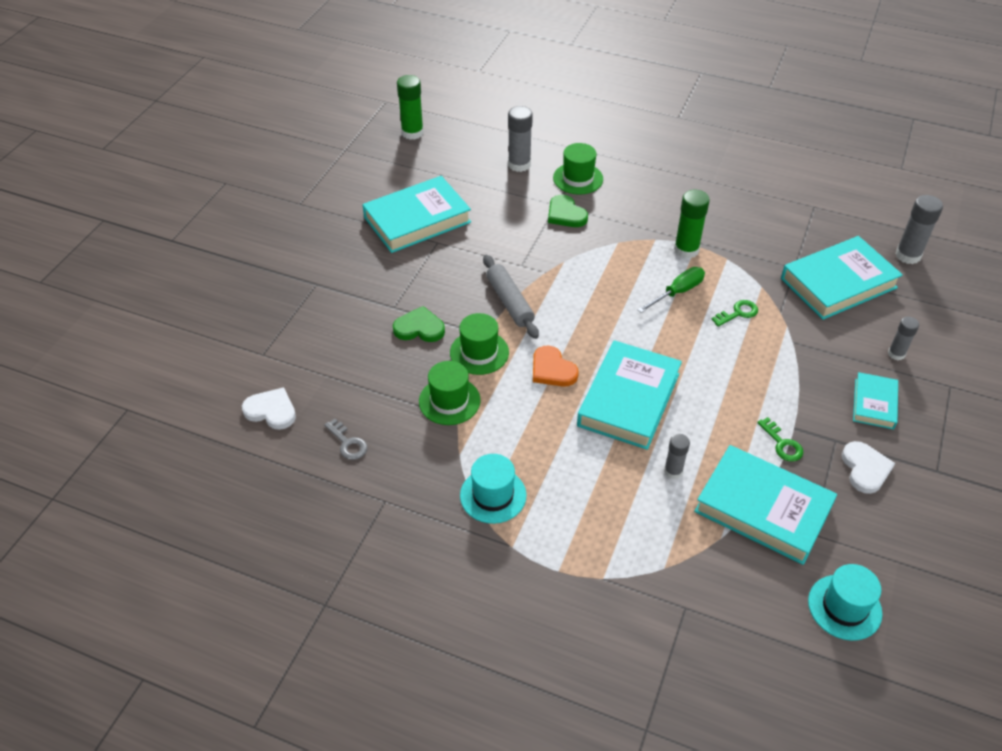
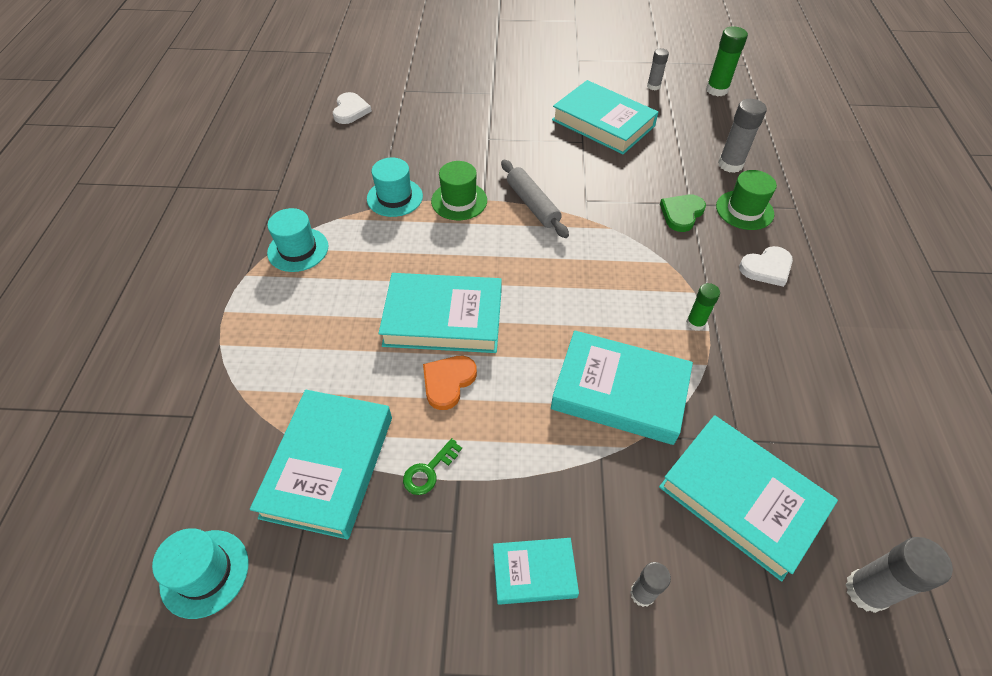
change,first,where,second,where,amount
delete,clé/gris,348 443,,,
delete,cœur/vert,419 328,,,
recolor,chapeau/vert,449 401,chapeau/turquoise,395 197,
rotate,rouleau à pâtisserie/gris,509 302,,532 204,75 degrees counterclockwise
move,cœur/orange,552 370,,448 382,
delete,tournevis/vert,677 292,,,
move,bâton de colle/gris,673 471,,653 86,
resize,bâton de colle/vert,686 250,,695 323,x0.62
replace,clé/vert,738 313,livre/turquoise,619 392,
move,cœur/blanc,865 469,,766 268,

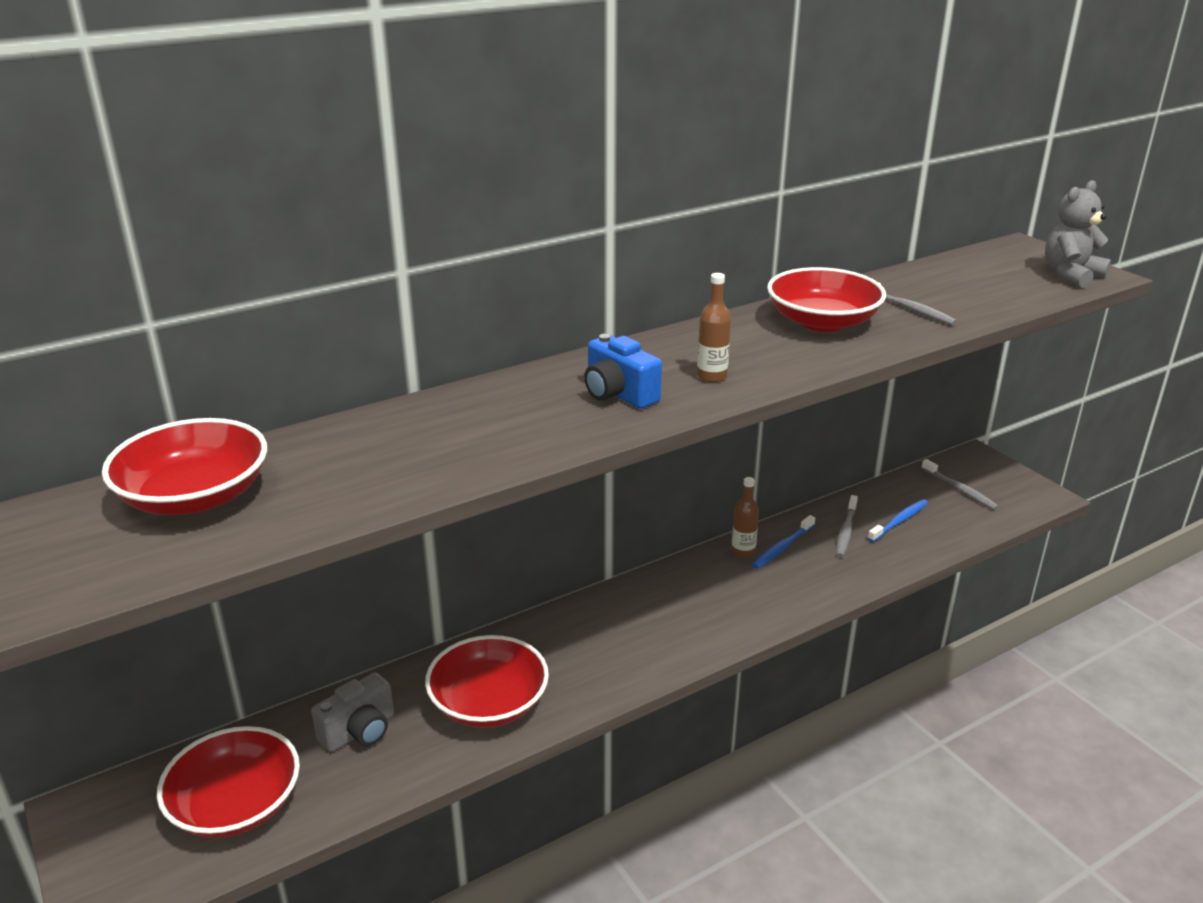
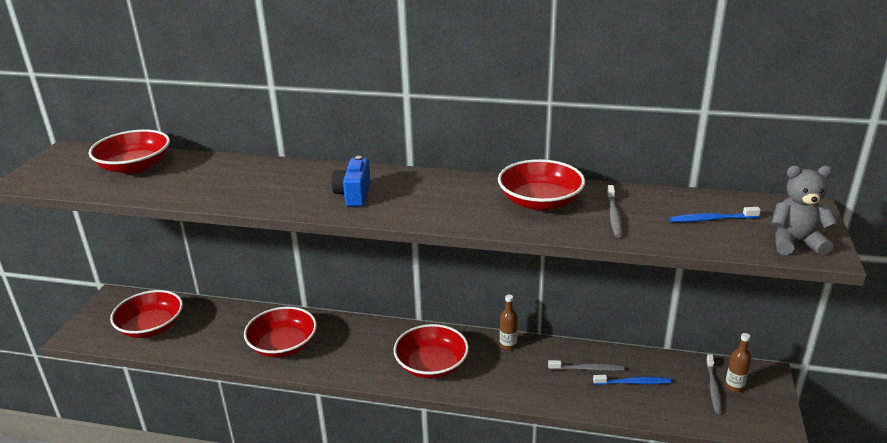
change,first,where,second,where,amount
delete,appareil photo/gris,359 731,,,
move,bouteille/marron,712 376,,734 387,
move,brosse à dents/bleu,782 547,,711 219,
rotate,brosse à dents/gris,846 531,,587 369,150 degrees counterclockwise
insert,,,bol/rouge,431 365,

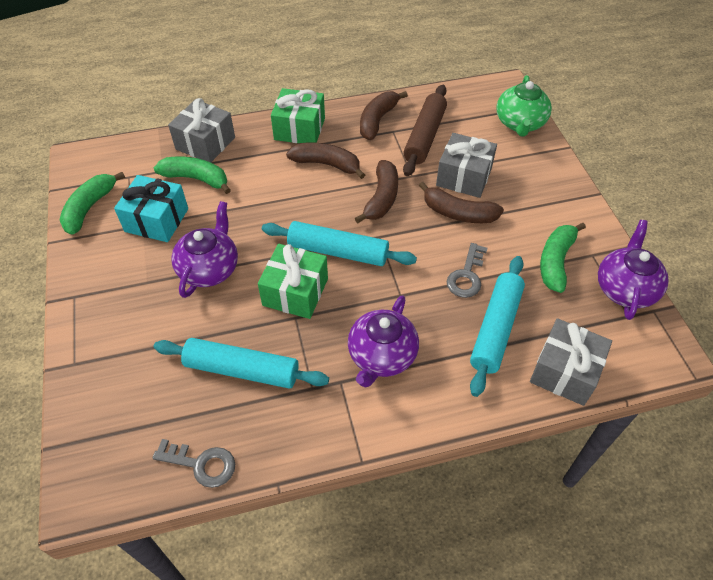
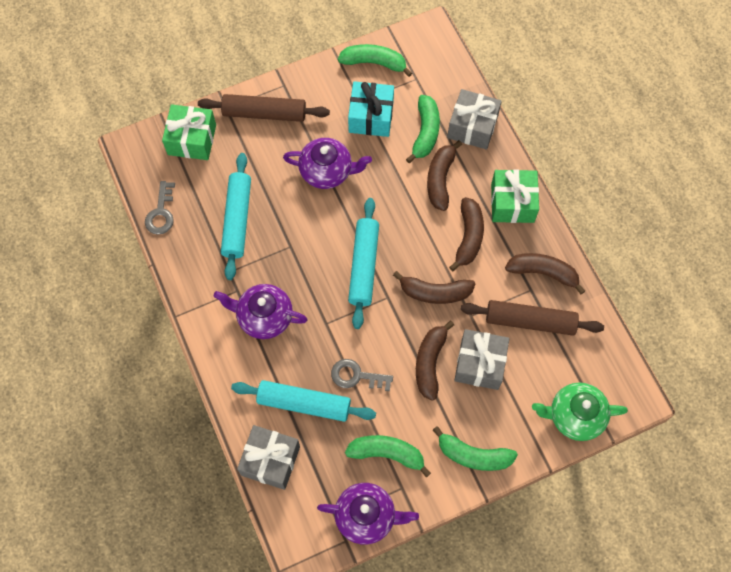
change,first,where,second,where,amount
move,cadeau/vert,295 292,,192 139,
insert,,,rouleau à pâtisserie/marron,264 113,
insert,,,banane/marron,440 179,
insert,,,banane/vert,473 455,

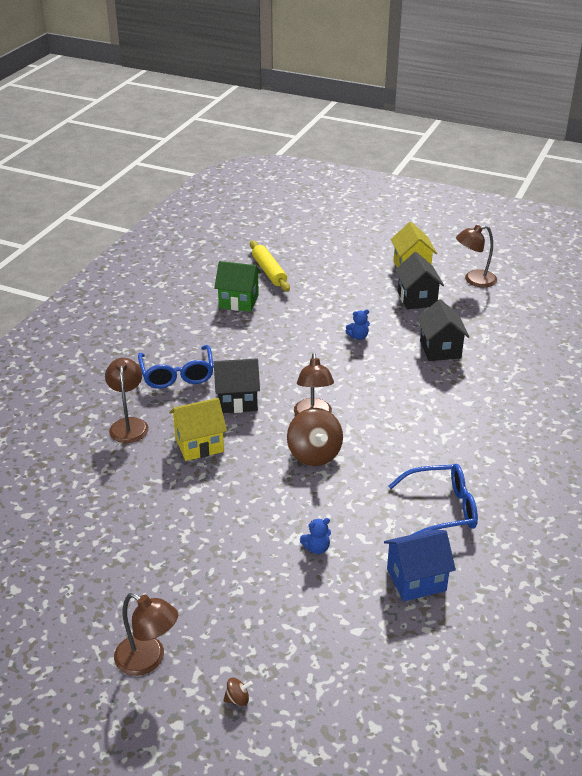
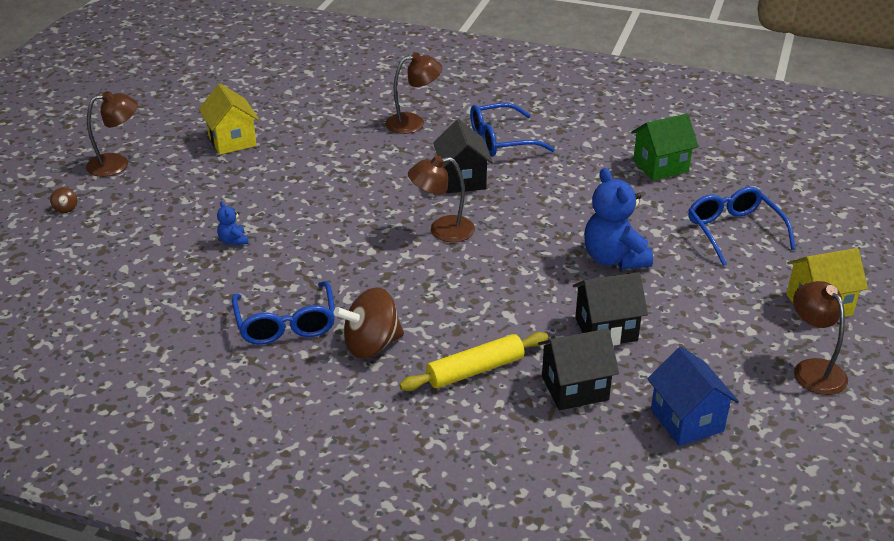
change,first,where,second,where,amount
rotate,lampe/marron,148 660,,117 164,135 degrees counterclockwise
move,maison/jaune,199 444,,232 141,
rotate,maison/vert,238 301,,660 166,60 degrees clockwise
move,rouleau à pâtisserie/jaune,269 272,,475 370,
move,toupie/marron,314 454,,371 345,
resize,ours en peluche/bleu,358 337,,614 258,x2.19
move,maison/bleu,416 580,,687 420,
move,maison/noir,417 299,,575 388,
insert,,,lunettes/bleu,734 231,

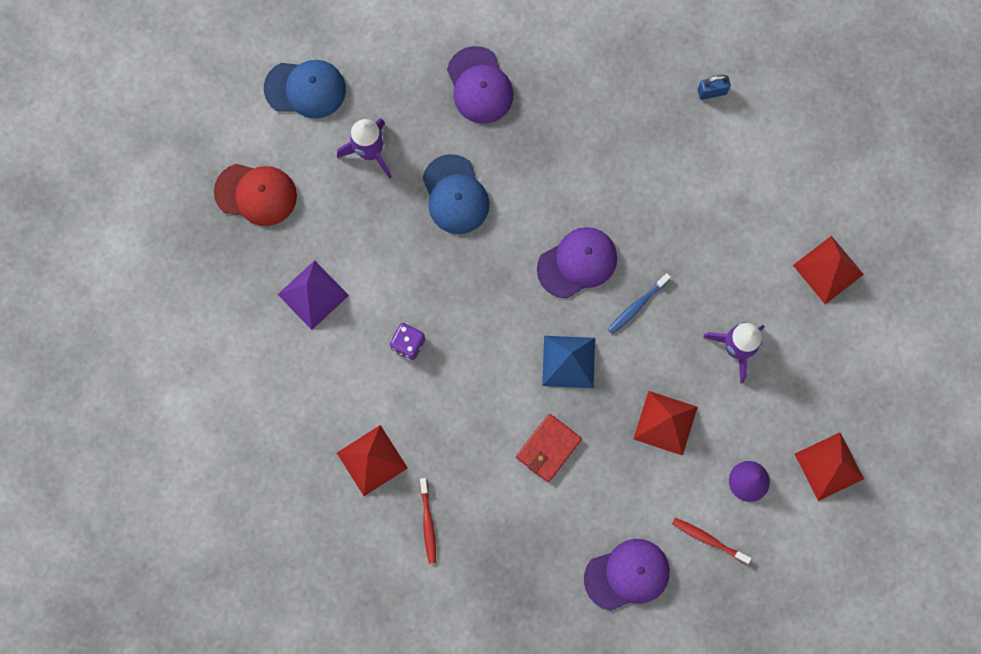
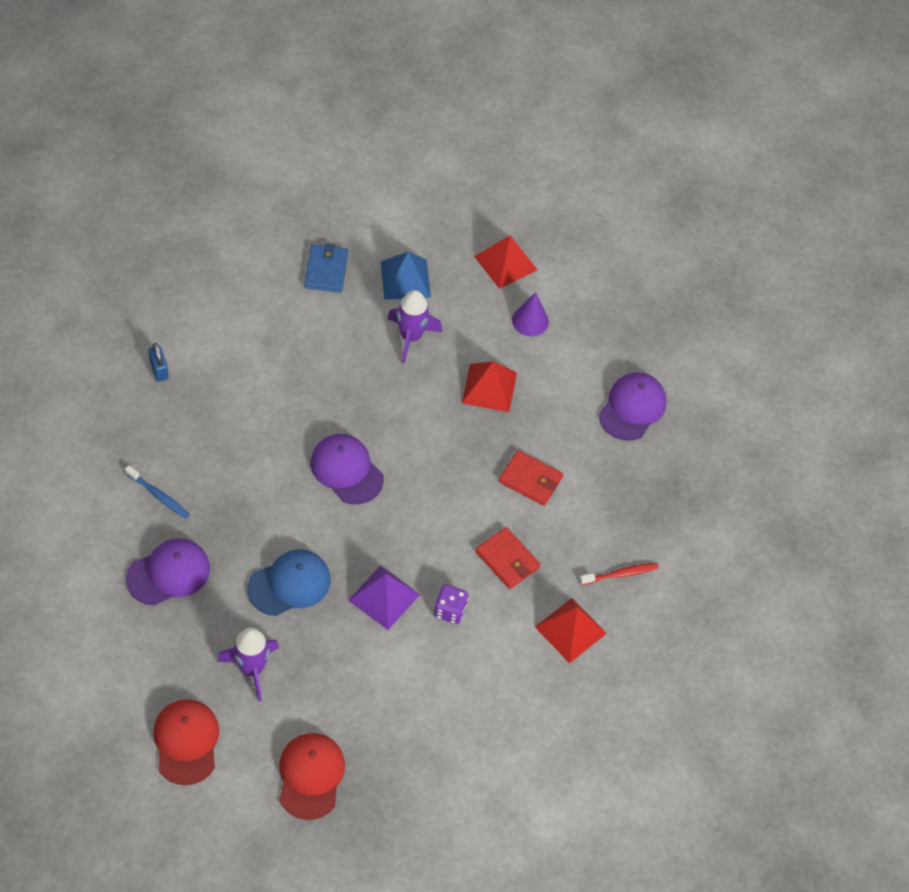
change,first,where,second,where,amount
recolor,casquette/bleu,305 89,casquette/rouge,186 742,
move,pyramide/violet,313 295,,384 597,
move,pyramide/bleu,568 361,,405 279,
rotate,casquette/violet,627 574,,632 408,60 degrees clockwise
move,brosse à dents/bleu,637 306,,158 495,
delete,brosse à dents/rouge,708 539,,,
replace,pyramide/rouge,828 270,portefeuille/bleu,326 270,
insert,,,portefeuille/rouge,507 560,

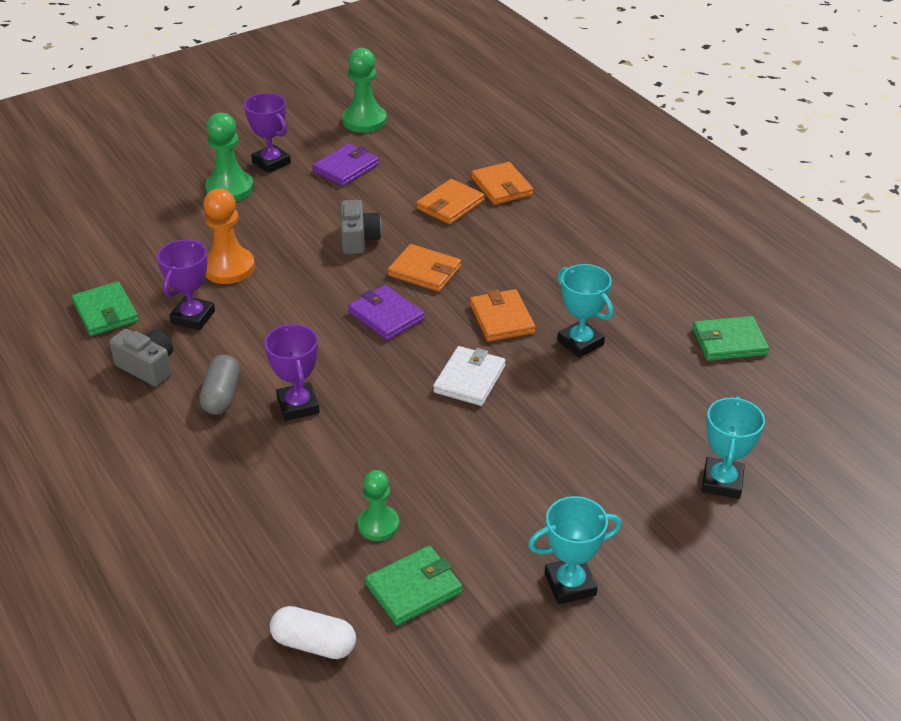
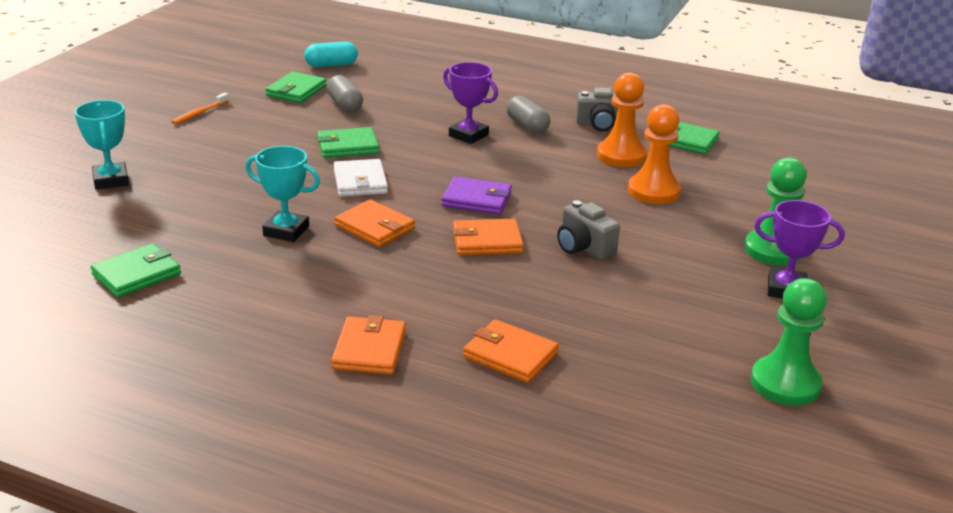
change,first,where,second,where,amount
replace,trophée/violet,193 317,pion/orange,621 155,
recolor,gélule/blanc,314 644,gélule/turquoise,331 65,
delete,portefeuille/violet,346 168,,,
replace,pion/vert,378 525,gélule/gris,345 105,
move,portefeuille/orange,450 205,,369 350,
replace,trophée/turquoise,570 584,brosse à dents/orange,199 113,
insert,,,portefeuille/vert,347 146,

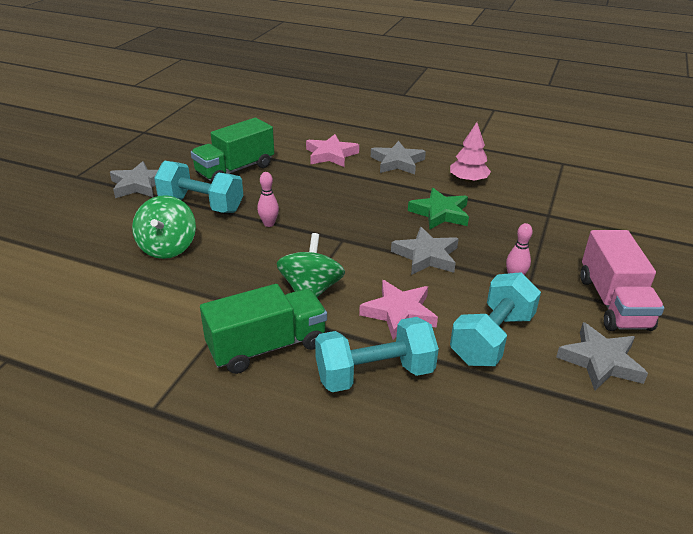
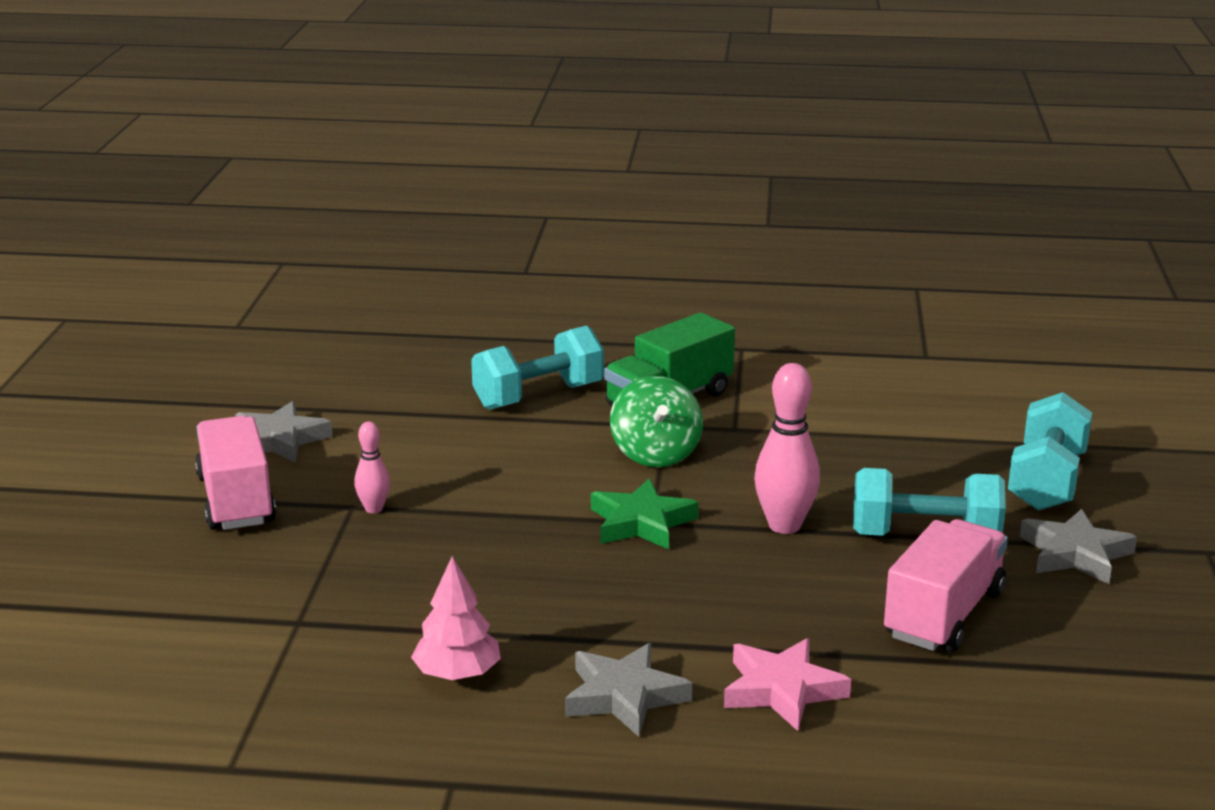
change,first,where,second,where,amount
delete,toupie/vert,167 247,,,
recolor,camion/vert,235 170,camion/rose,943 615,
resize,quille/rose,269 224,,784 525,x1.80
delete,étoile/rose,399 313,,,
delete,étoile/gris,426 256,,,
move,étoile/vert,440 213,,641 522,
move,haltère/turquoise,492 338,,1046 481,

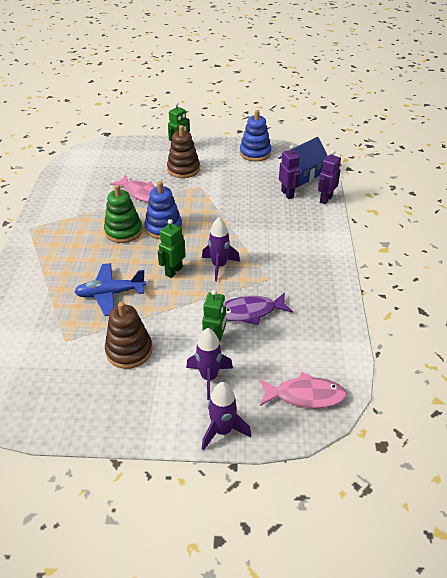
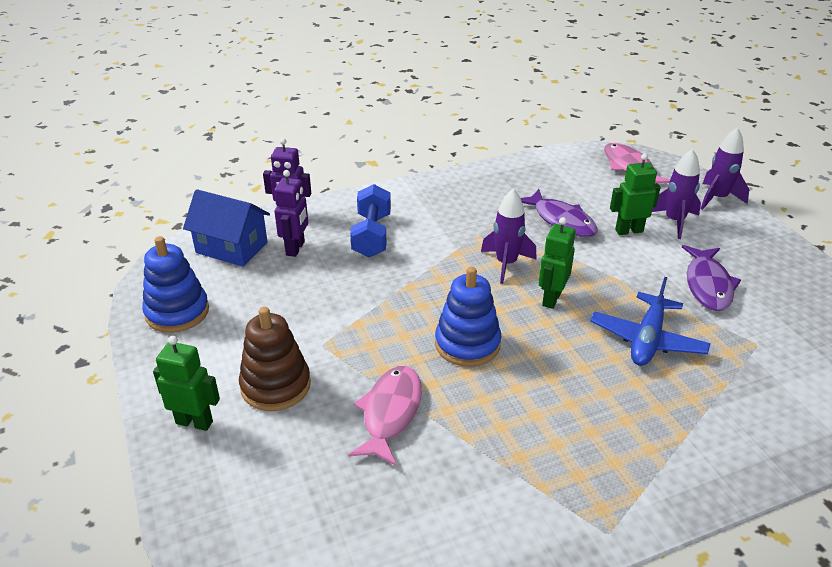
change,first,where,second,where,amount
rotate,avion/bleu,110 294,,647 340,60 degrees clockwise
delete,jouet à empiler/vert,123 231,,,
replace,jouet à empiler/marron,129 351,poisson/violet,708 285,
rotate,robot/vert,173 271,,551 299,105 degrees clockwise
rotate,robot/violet,287 194,,296 248,150 degrees clockwise
insert,,,haltère/bleu,372 235,

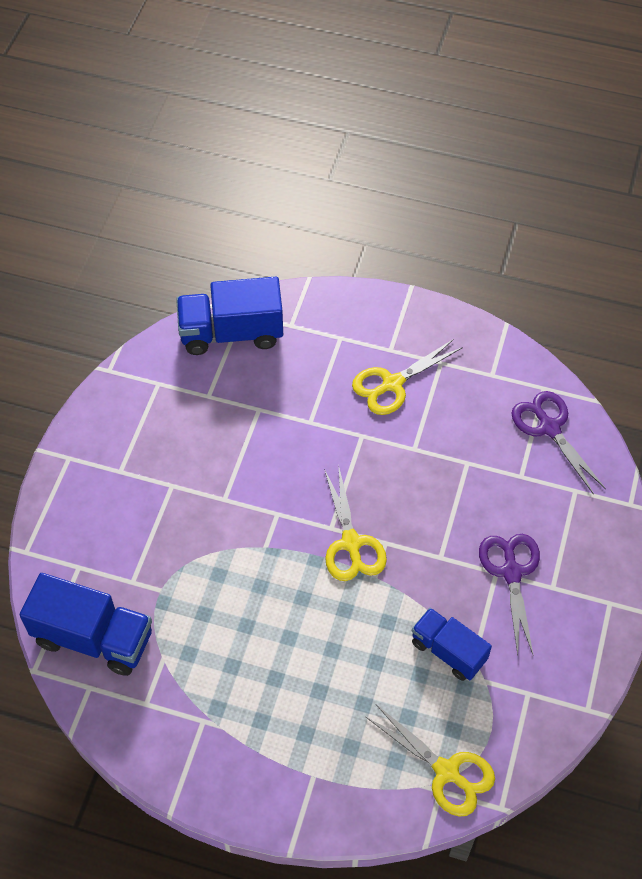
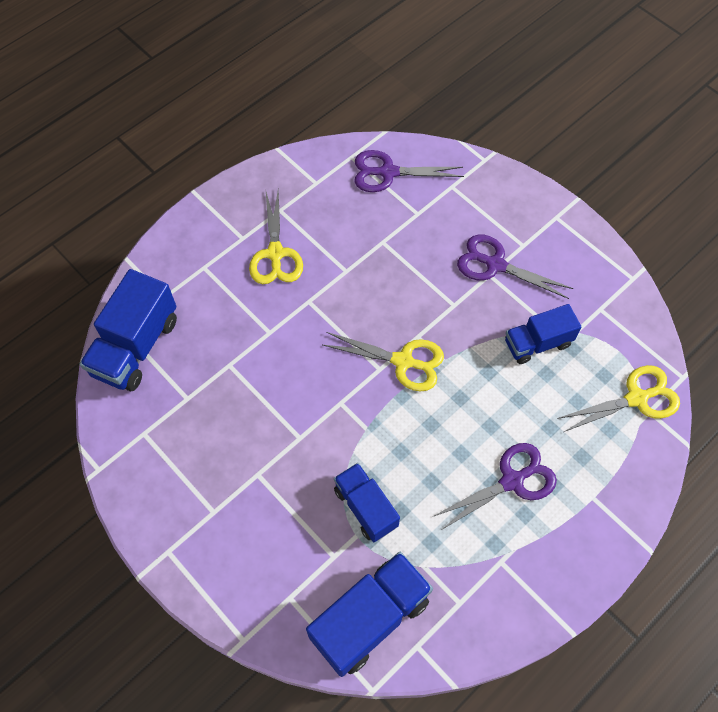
change,first,where,second,where,amount
insert,,,camion/bleu,365 507,
insert,,,ciseaux/violet,512 481,

